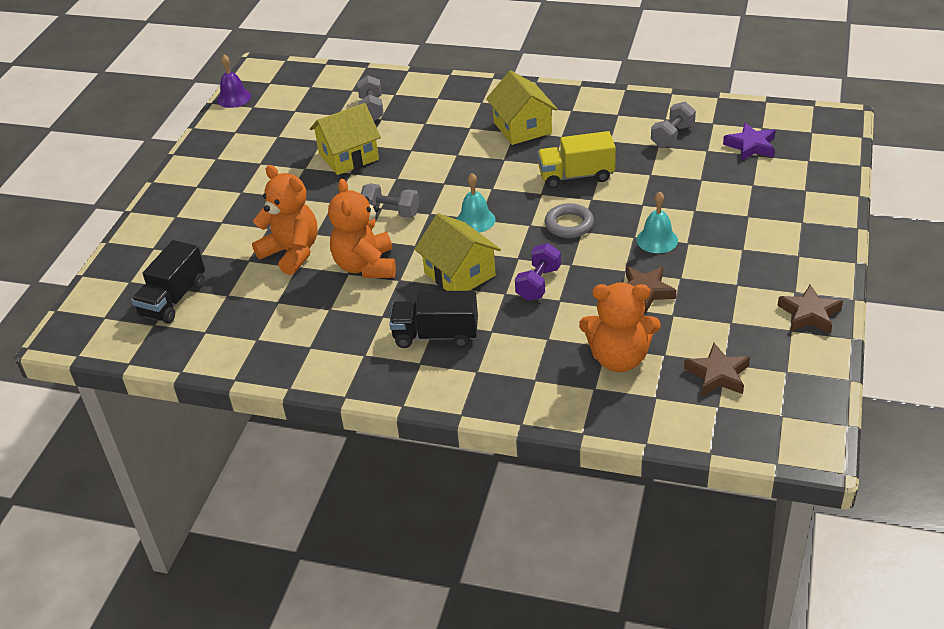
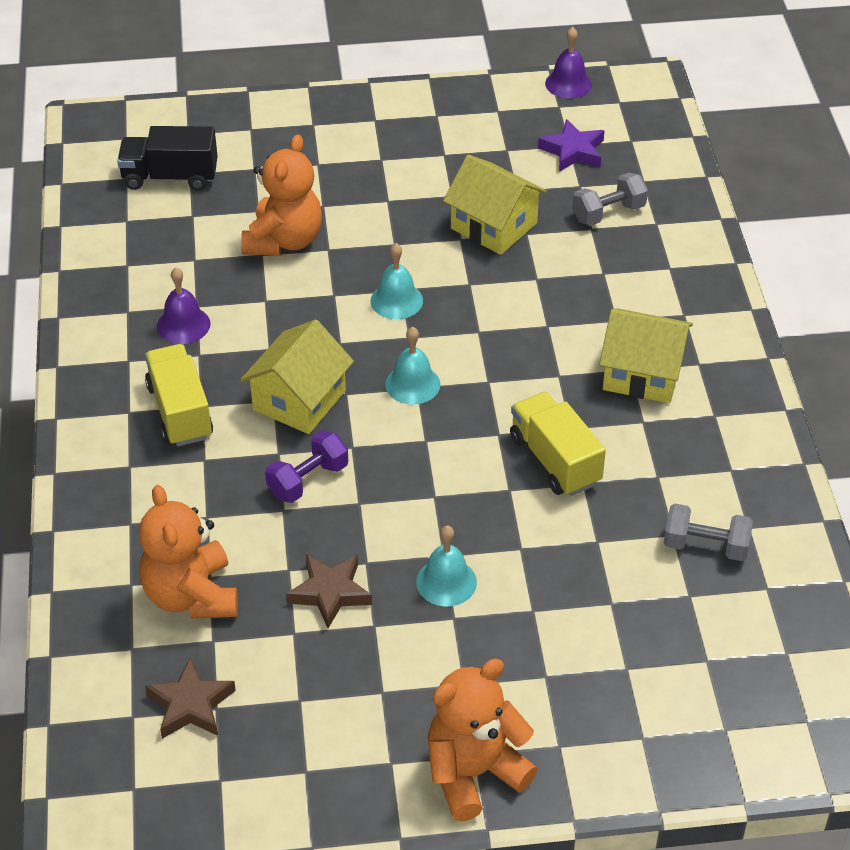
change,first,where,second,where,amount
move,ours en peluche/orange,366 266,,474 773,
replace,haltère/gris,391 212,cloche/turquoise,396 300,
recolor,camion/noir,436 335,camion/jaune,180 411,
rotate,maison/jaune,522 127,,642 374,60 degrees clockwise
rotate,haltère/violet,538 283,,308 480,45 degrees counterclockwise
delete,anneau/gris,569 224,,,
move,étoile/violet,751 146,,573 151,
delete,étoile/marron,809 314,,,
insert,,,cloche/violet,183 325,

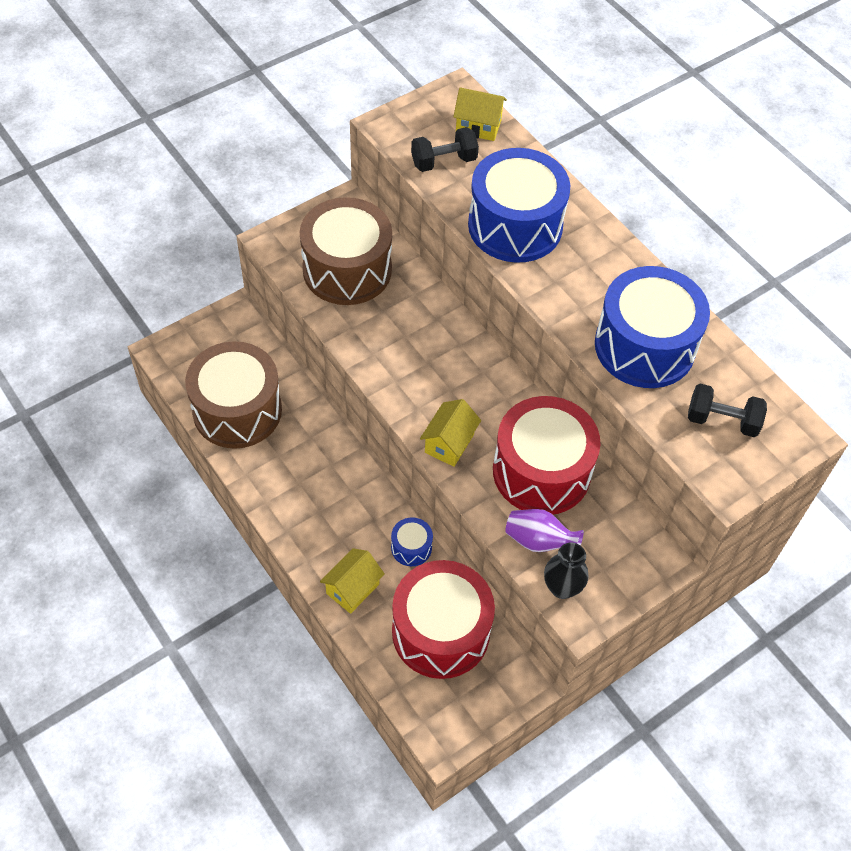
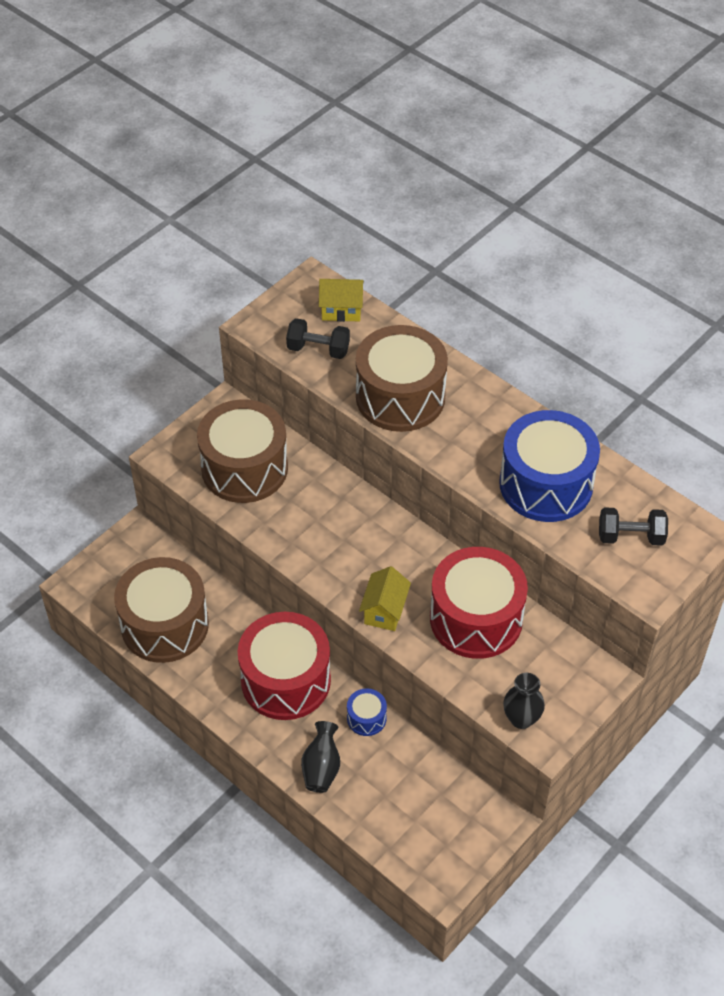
change,first,where,second,where,amount
replace,maison/jaune,352 588,vase/noir,321 768,
move,tambour/rouge,440 631,,285 680,
rotate,haltère/noir,444 161,,318 349,45 degrees clockwise
recolor,tambour/bleu,515 225,tambour/marron,400 397,
delete,vase/violet,539 541,,,

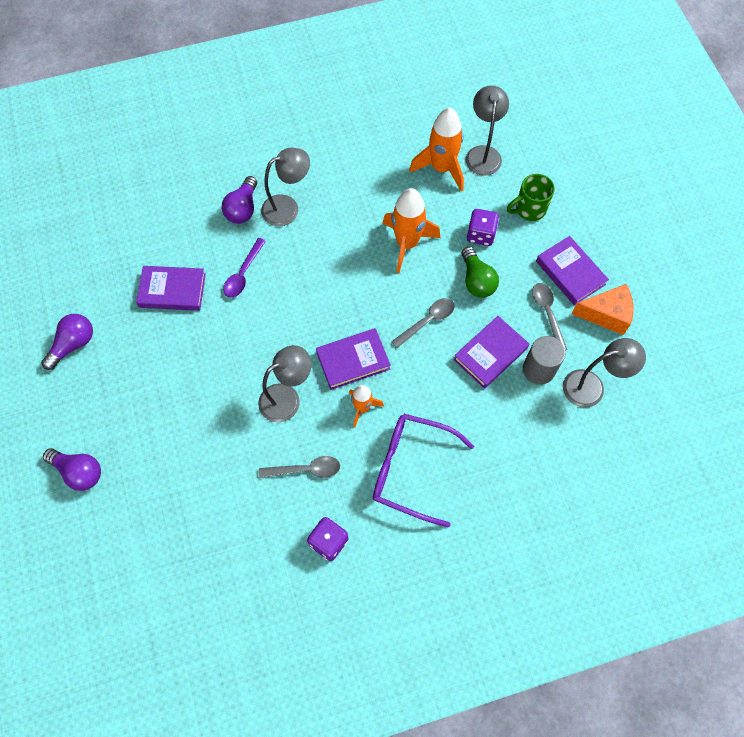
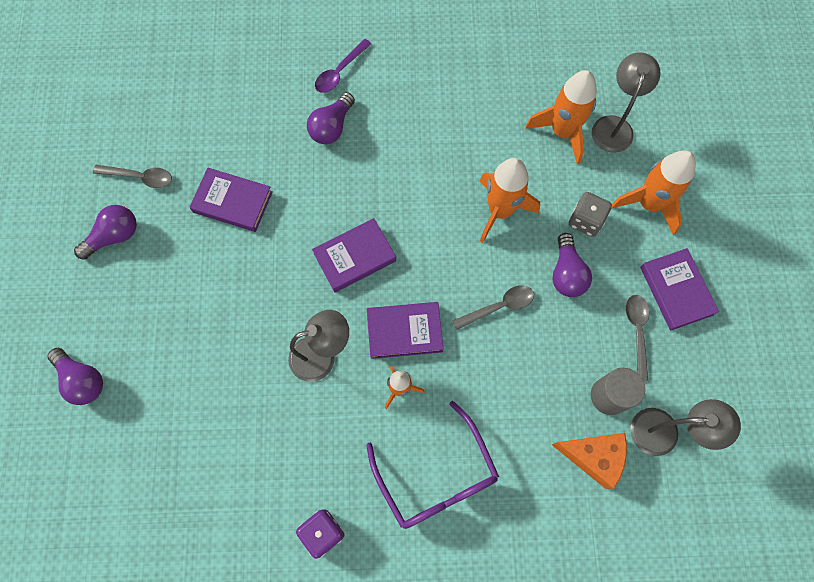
change,first,where,second,where,amount
move,cuillère/violet,243 274,,339 72,
move,cuillère/gris,306 469,,140 177,
delete,lampe/gris,287 207,,,
rotate,lunettes/violet,412 470,,436 475,150 degrees counterclockwise
move,livre/violet,490 354,,355 257,
recolor,ampoule/vert,476 281,ampoule/violet,566 273,
recolor,dé/violet,480 235,dé/gris,585 220,
replace,tasse/vert,529 209,fusée/orange,649 204,
move,fromage/orange,606 314,,593 456,

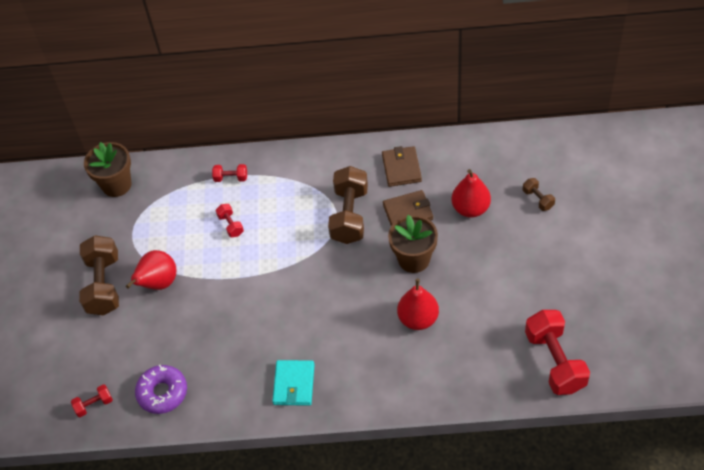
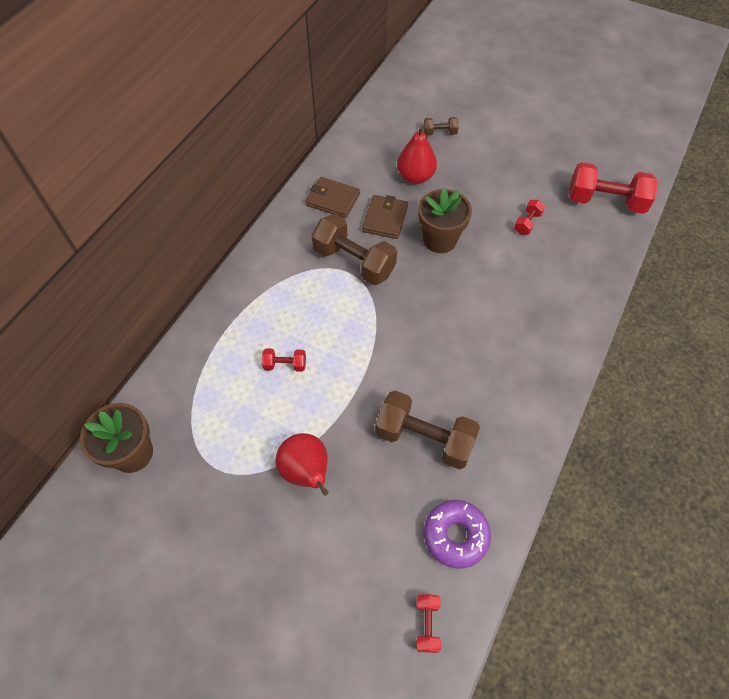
change,first,where,second,where,amount
move,haltère/marron,104 285,,424 438,
move,haltère/rouge,231 178,,527 223,
delete,portefeuille/turquoise,294 384,,,
delete,poire/rouge,418 319,,,

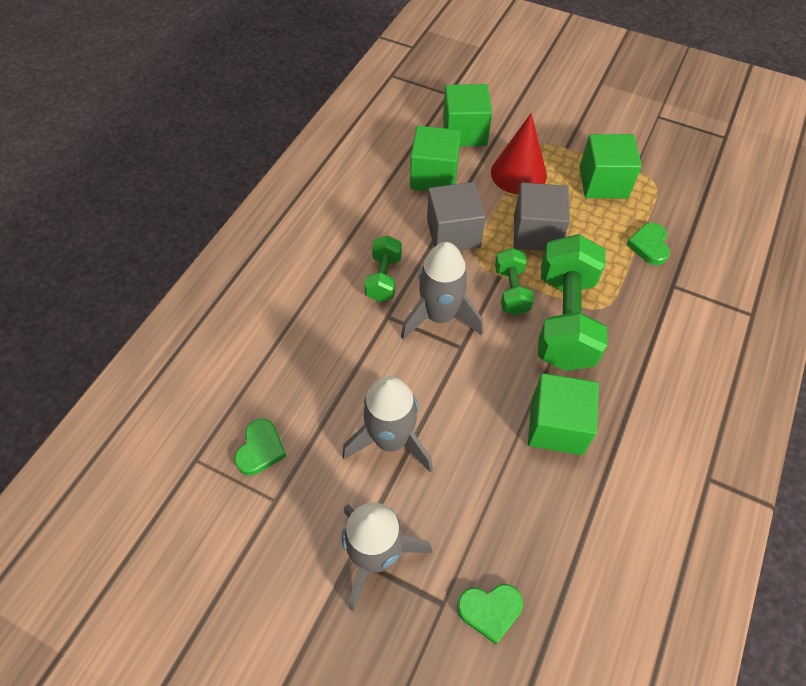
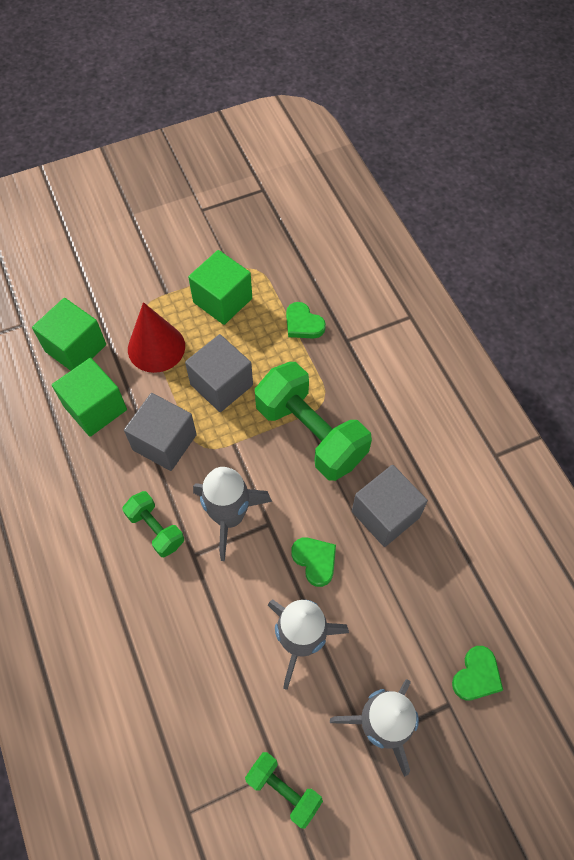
change,first,where,second,where,amount
move,cœur/vert,260 449,,315 561,
move,haltère/vert,511 291,,283 789,
recolor,cube/vert,557 426,cube/gris,385 514,

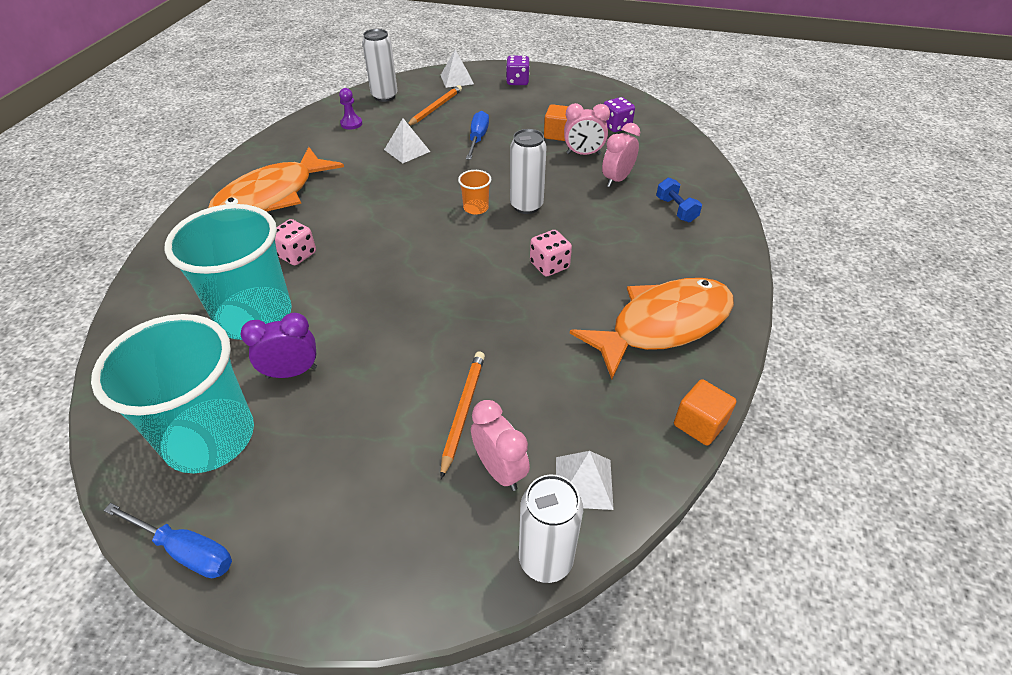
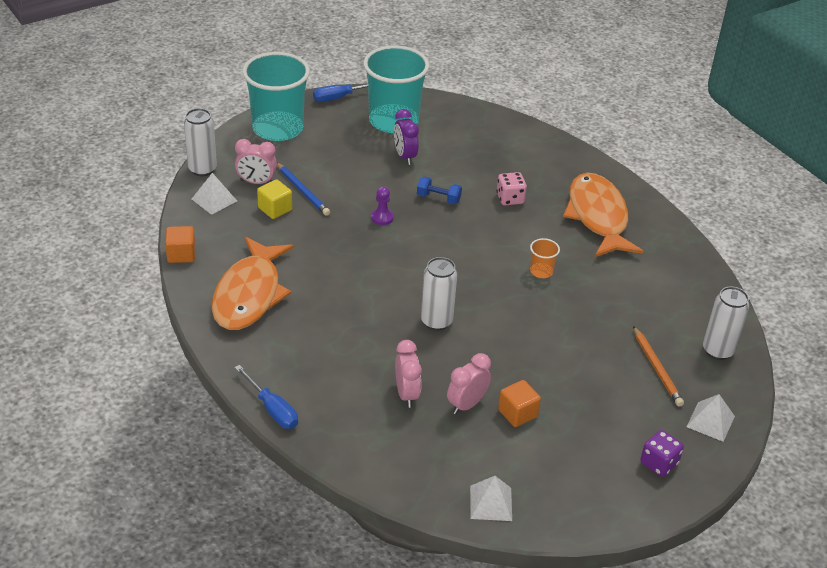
change,first,where,second,where,amount
move,gobelet/turquoise,254 315,,278 128,
rotate,réveil/violet,292 372,,405 156,135 degrees clockwise
move,pion/violet,351 124,,382 218,
move,pyramide/blanc,407 150,,491 503,
recolor,crayon/orange,463 411,crayon/bleu,302 191,
move,gobelet/orange,476 208,,541 271,
move,tournevis/bleu,477 139,,272 409,
delete,dé/rose,549 265,,,
delete,dé/violet,616 126,,,
move,haltère/bleu,676 210,,438 198,
insert,,,cube/jaune,275 209,

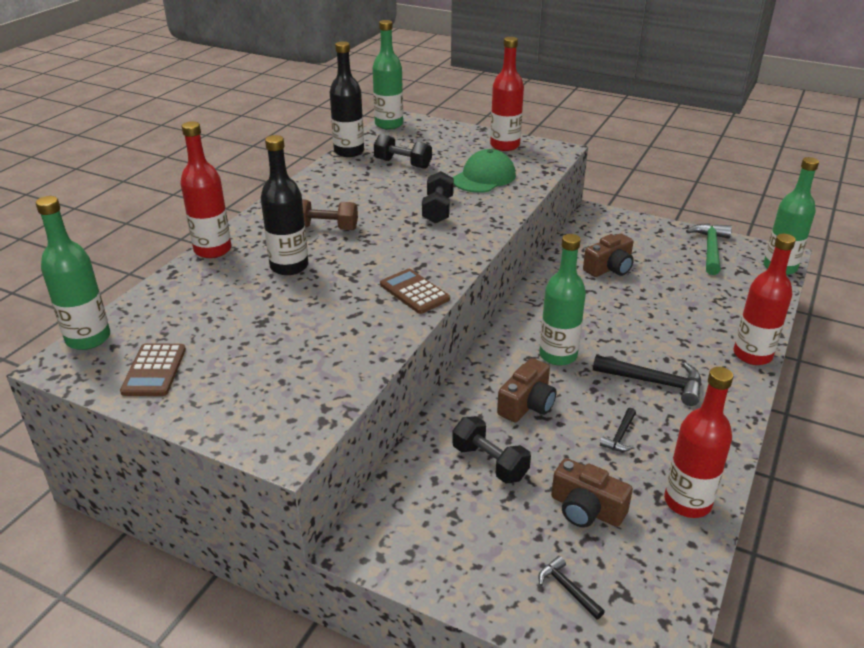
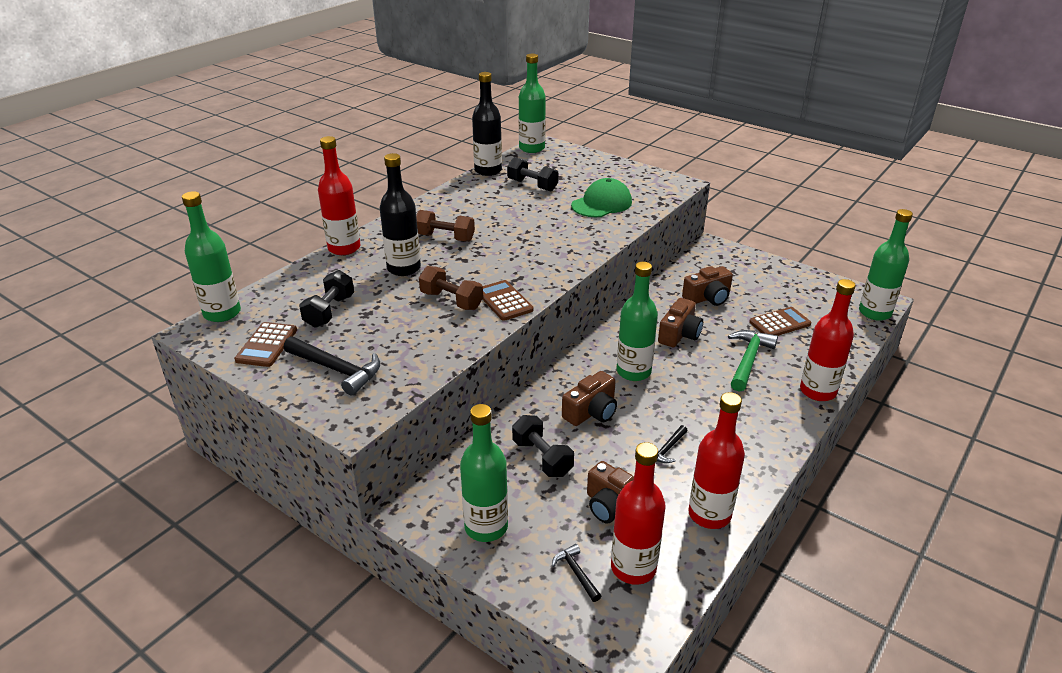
change,first,where,second,where,amount
move,haltère/noir,438 210,,329 311,
move,bouteille/rouge,505 145,,633 568,
move,marteau/noir,654 382,,337 370,
move,marteau/vert,710 249,,748 360,
insert,,,haltère/marron,451 301,
insert,,,bouteille/vert,486 527,
insert,,,appareil photo/marron,679 334,
insert,,,calculatrice/marron,779 323,

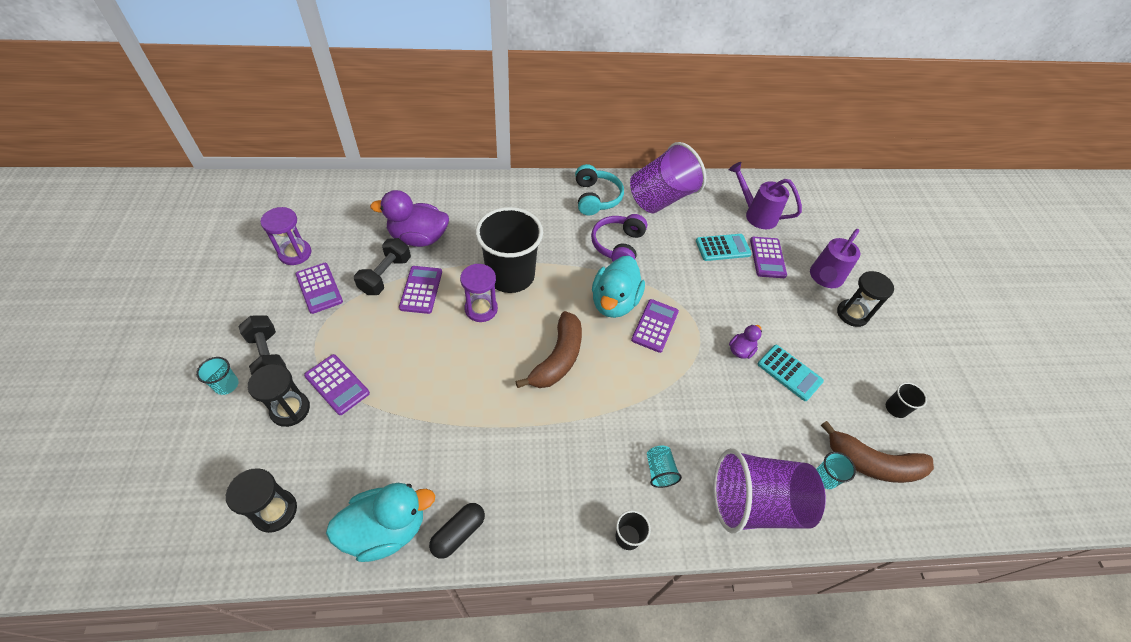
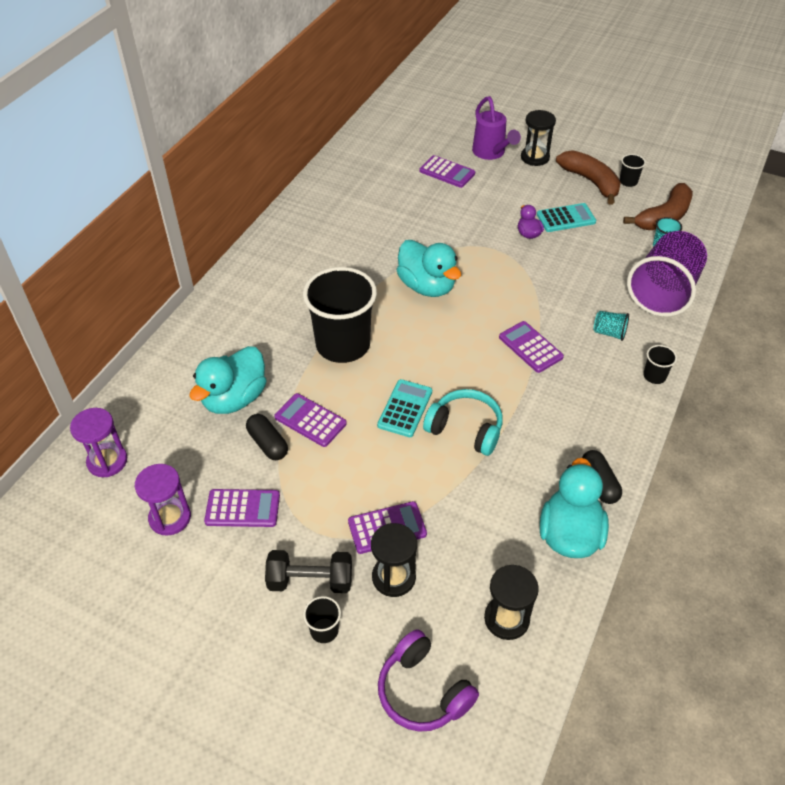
change,first,where,second,where,amount
recolor,gobelet/turquoise,226 385,gobelet/noir,324 630,
replace,haltère/noir,385 275,gélule/noir,268 443,
recolor,canard/violet,418 238,canard/turquoise,234 398,
move,sablier/violet,481 309,,107 461,
move,banane/marron,558 358,,590 182,
move,casque audio/turquoise,595 198,,465 429,
move,casque audio/violet,618 245,,423 691,
delete,gobelet/violet,661 198,,,
move,calculatrice/violet,655 326,,530 347,
move,calculatrice/turquoise,723 248,,405 408,
delete,arrosoir/violet,755 214,,,

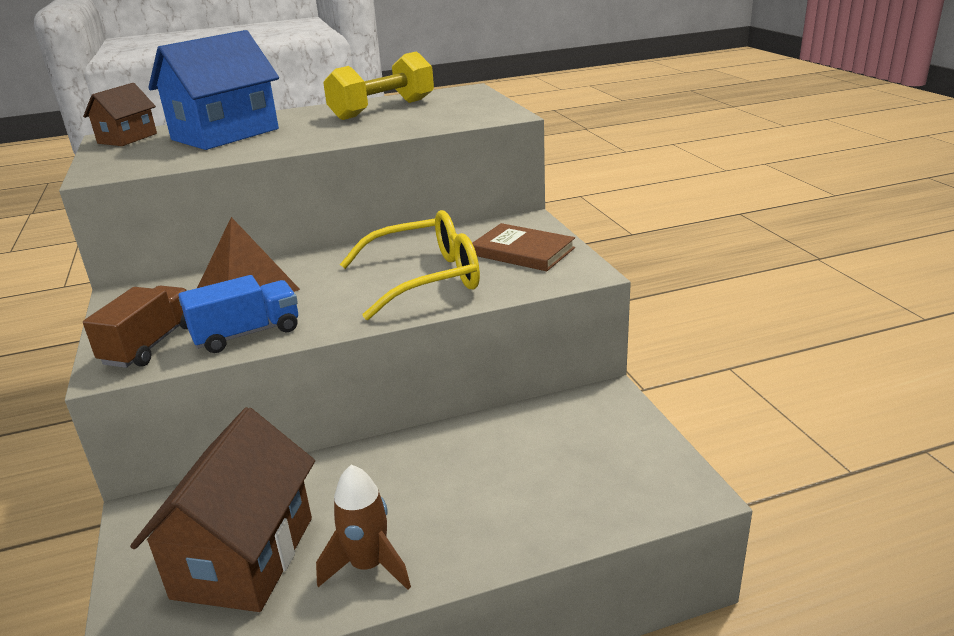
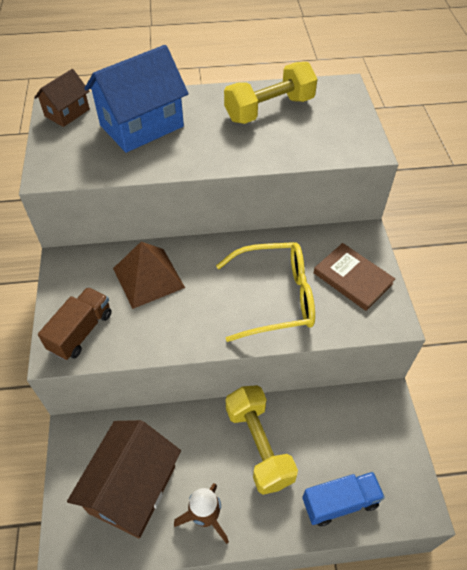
change,first,where,second,where,amount
move,camion/bleu,247 334,,340 502,
insert,,,haltère/jaune,258 445,

